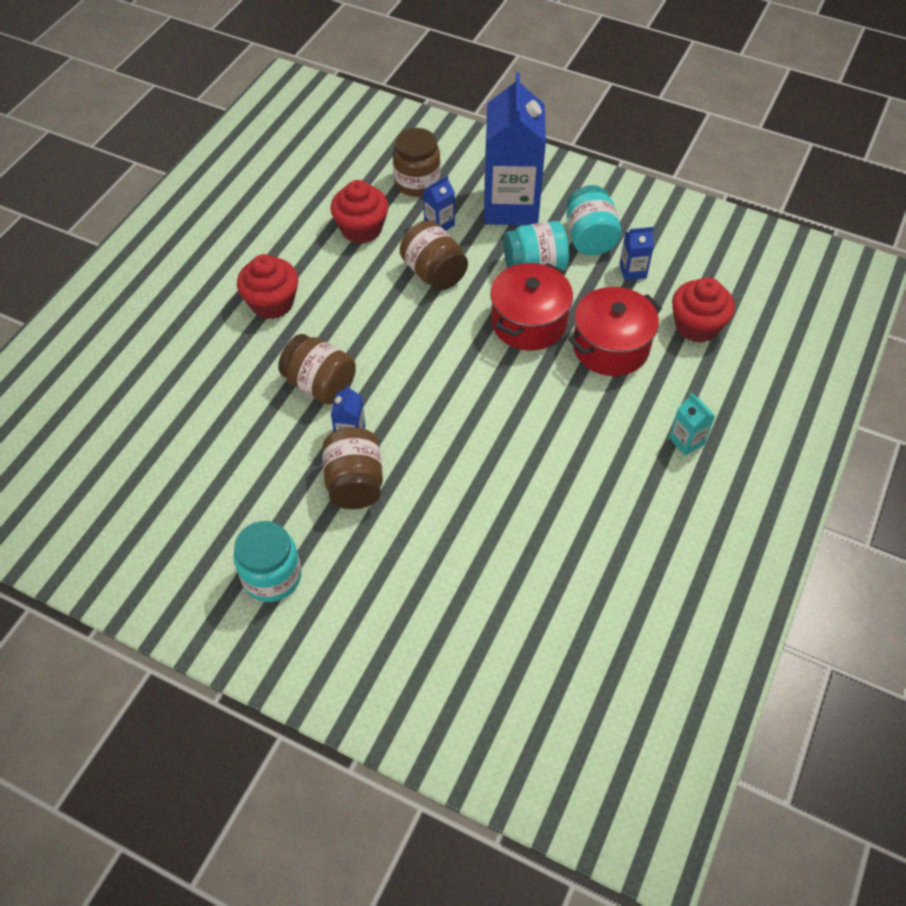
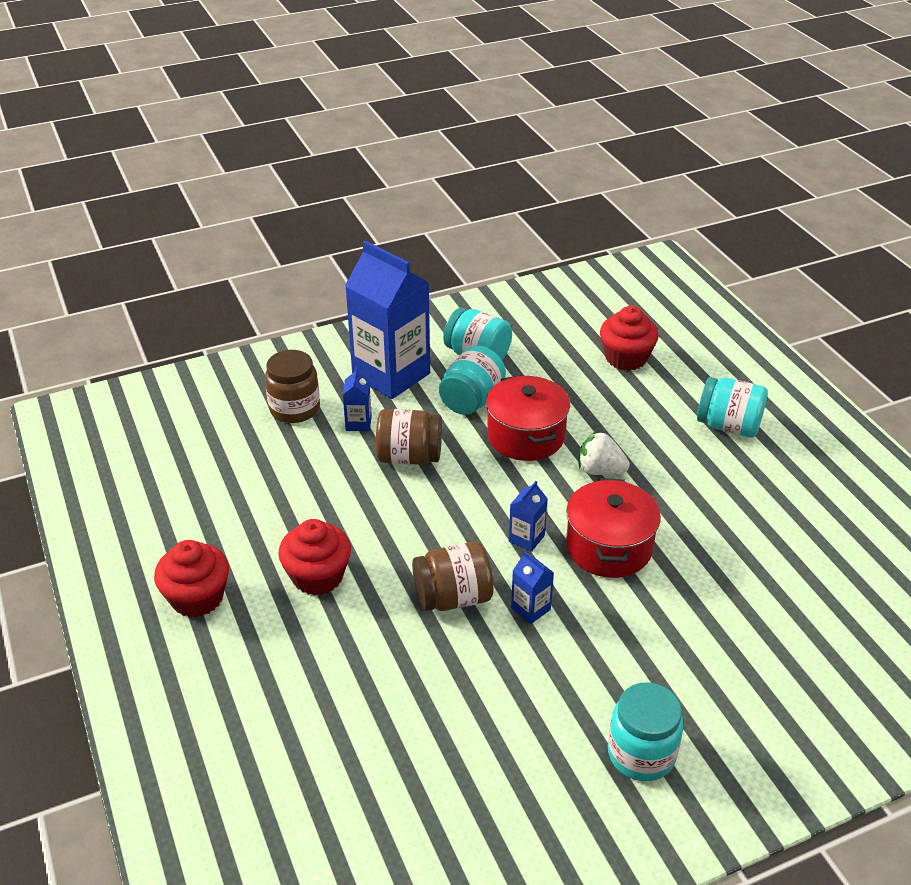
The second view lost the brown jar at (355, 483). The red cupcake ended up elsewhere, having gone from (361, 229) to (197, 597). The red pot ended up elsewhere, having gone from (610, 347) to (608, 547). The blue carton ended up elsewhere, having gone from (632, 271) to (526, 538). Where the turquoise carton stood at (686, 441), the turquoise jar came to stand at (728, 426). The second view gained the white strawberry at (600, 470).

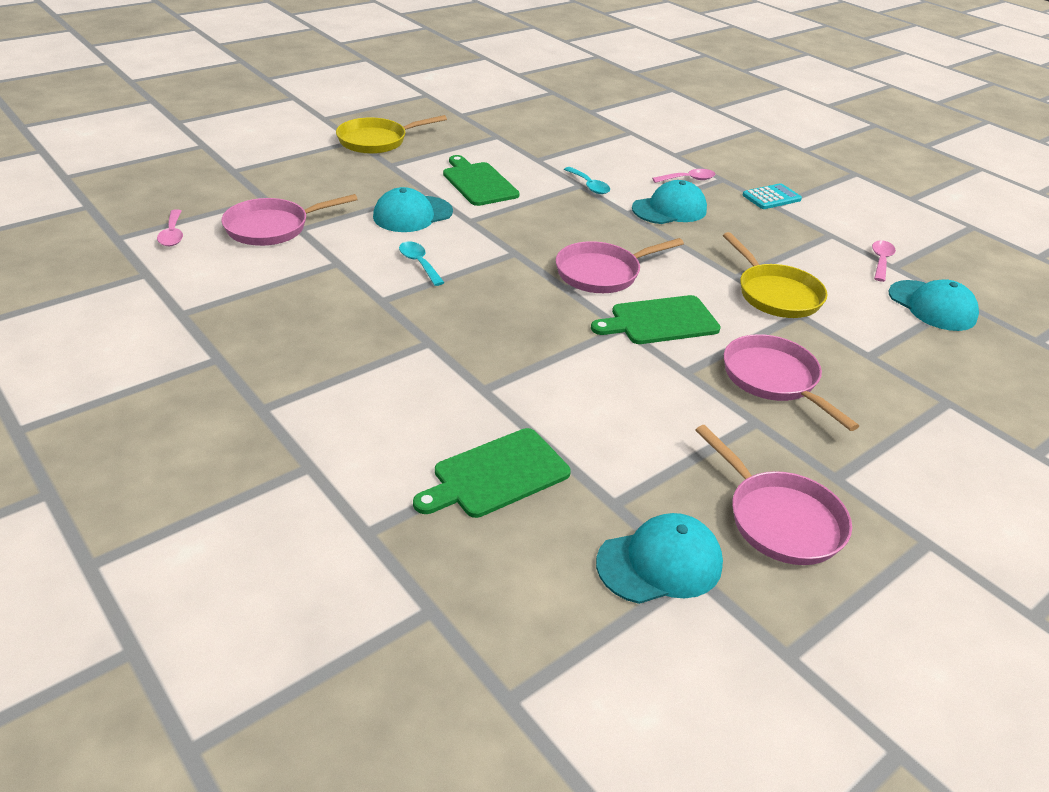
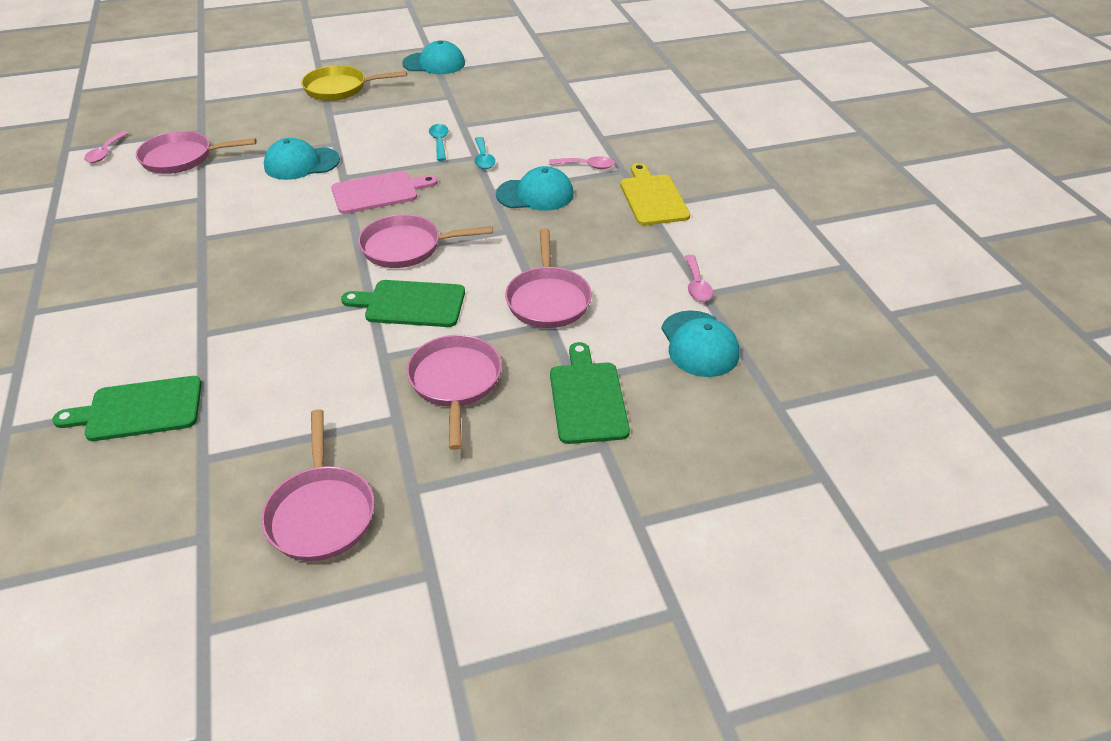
The turquoise spoon ended up elsewhere, having gone from (419, 263) to (439, 142). The green cutting board ended up elsewhere, having gone from (478, 183) to (587, 398). The turquoise cap ended up elsewhere, having gone from (660, 563) to (434, 63). What was the yellow pan at (775, 294) turned into the pink pan at (548, 299). Where the turquoise calculator stood at (771, 197), the yellow cutting board came to stand at (652, 198). The pink spoon at (880, 261) ended up facing another way, 135 degrees clockwise from before. The second view gained the pink cutting board at (378, 192).

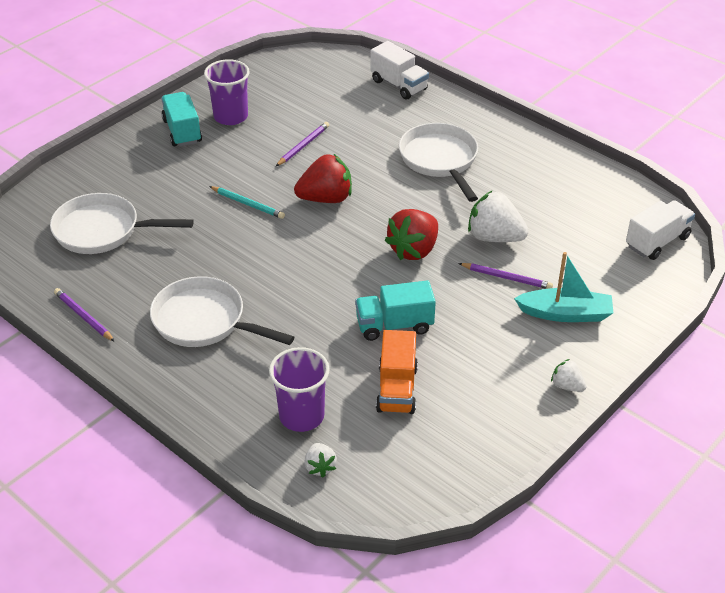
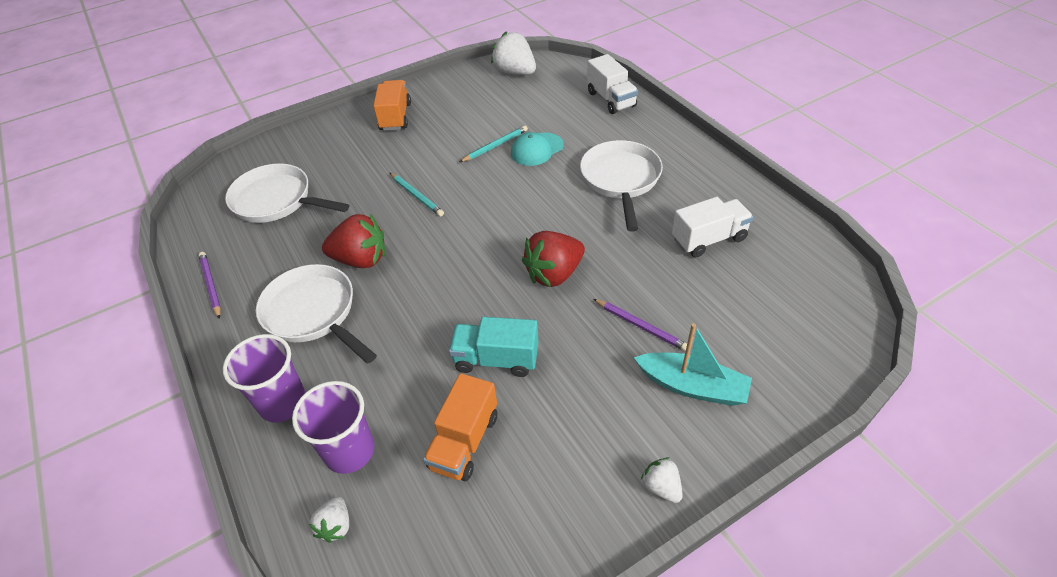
What was the turquoise truck at (182, 131) turned into the orange truck at (395, 117). The purple cup ended up elsewhere, having gone from (231, 117) to (283, 402). What was the purple pencil at (303, 146) turned into the turquoise pencil at (495, 146). The red strawberry ended up elsewhere, having gone from (326, 198) to (361, 259). The white strawberry ended up elsewhere, having gone from (494, 237) to (515, 72). The white truck ended up elsewhere, having gone from (657, 242) to (708, 239). The second view gained the turquoise cap at (537, 149).

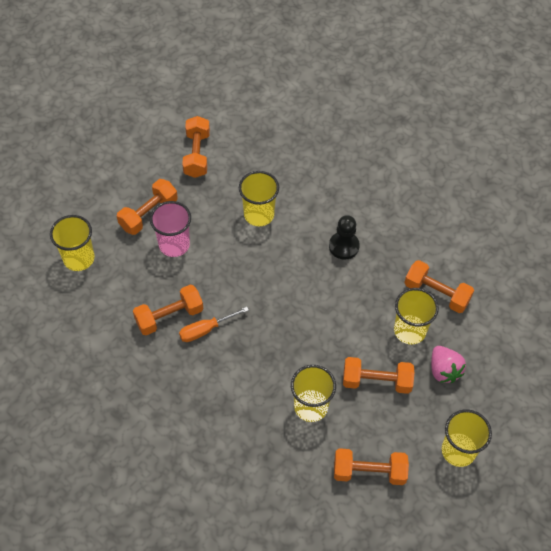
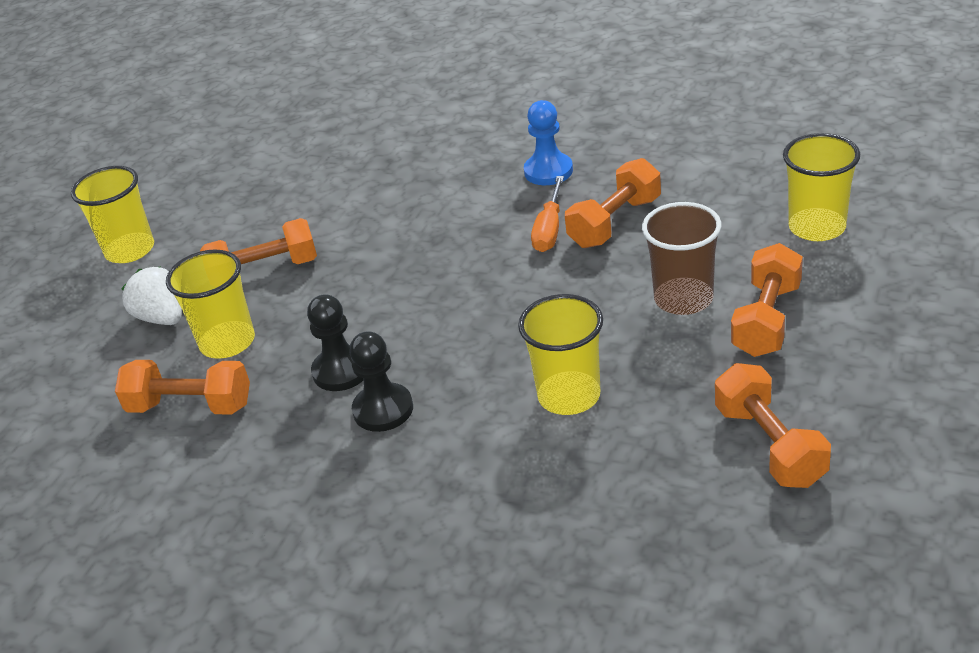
What was the pink cup at (174, 244) turned into the brown cup at (683, 299). The orange screwdriver at (206, 330) ended up facing another way, 150 degrees clockwise from before. The second view lost the yellow cup at (311, 407). The second view lost the orange dumbbell at (369, 472). What was the pink strawberry at (444, 370) turned into the white strawberry at (162, 318). The second view gained the black pawn at (341, 371). The second view gained the blue pawn at (548, 171).

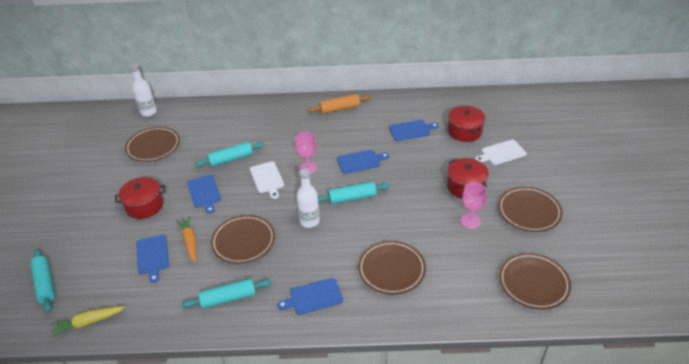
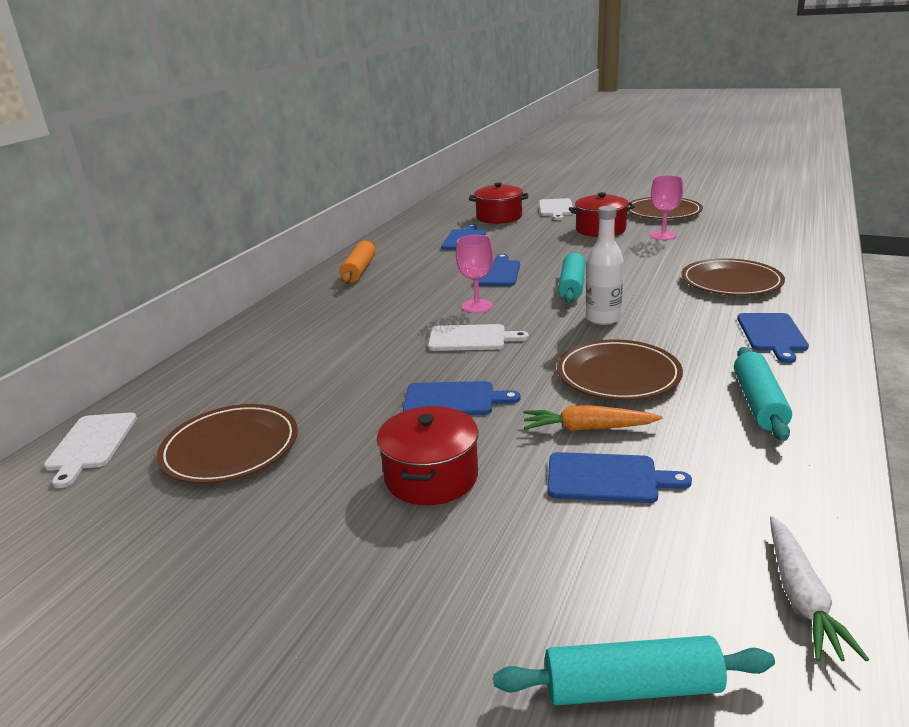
What was the yellow carrot at (88, 322) turned into the white carrot at (801, 598). Where the white bottle stood at (148, 112), the white cutting board came to stand at (91, 444). The second view lost the turquoise rolling pin at (231, 159). The second view lost the brown plate at (533, 283).

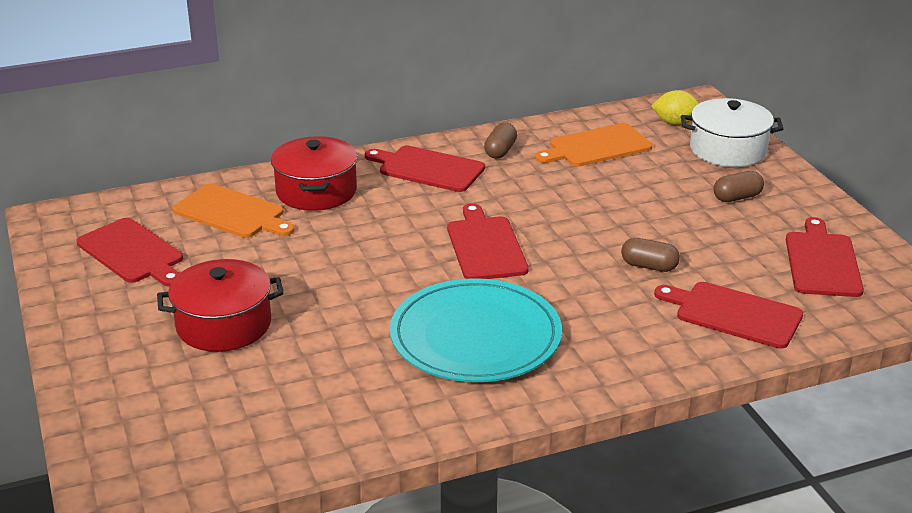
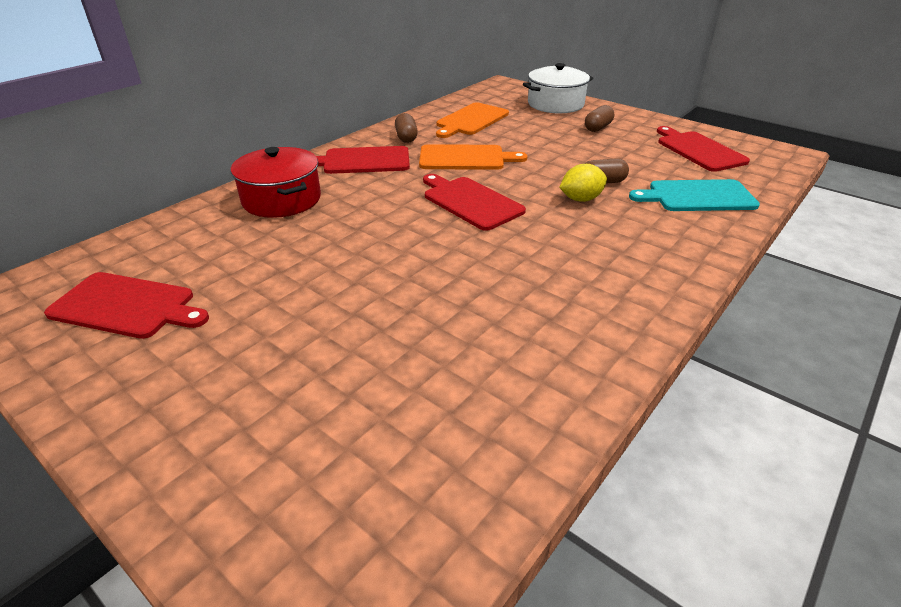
The second view lost the red pot at (224, 325). The orange cutting board ended up elsewhere, having gone from (232, 213) to (465, 158). The second view lost the turquoise plate at (475, 336). The yellow lemon ended up elsewhere, having gone from (675, 123) to (581, 199). What was the red cutting board at (734, 314) turned into the turquoise cutting board at (697, 196).

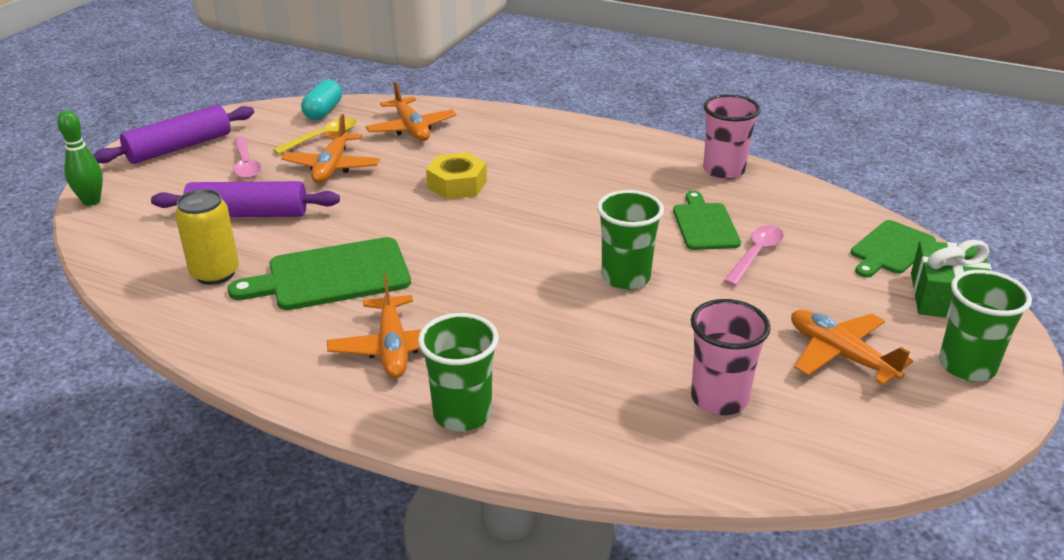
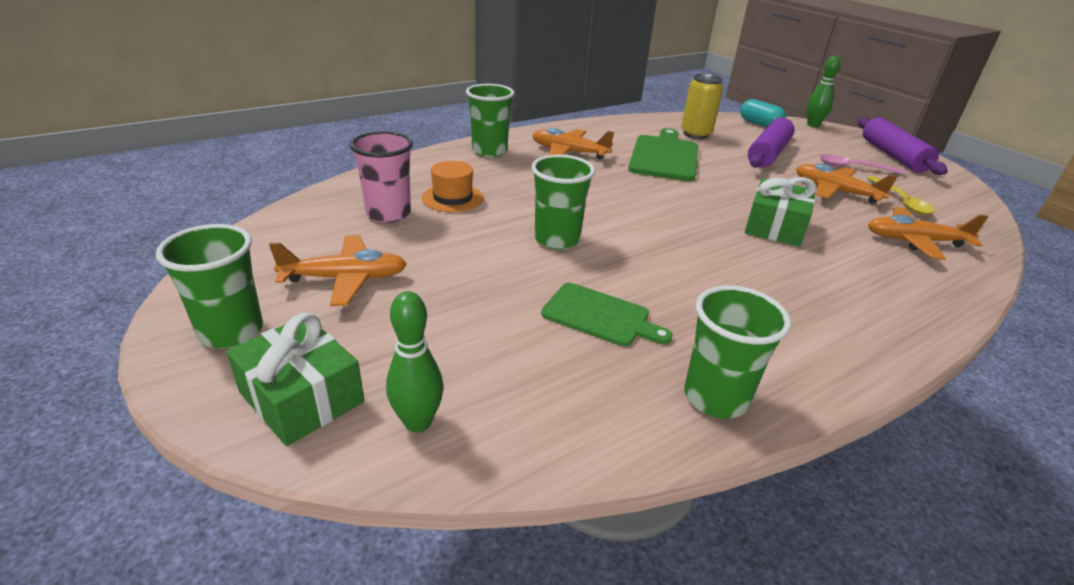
The turquoise capsule ended up elsewhere, having gone from (323, 112) to (759, 124). Where the yellow nut stood at (457, 184), the green gift came to stand at (775, 227). What was the pink cup at (723, 171) turned into the green cup at (715, 398). The second view lost the pink spoon at (756, 255). Where the green cutting board stood at (890, 249), the green bowling pin came to stand at (418, 422). The second view gained the orange hat at (452, 198).

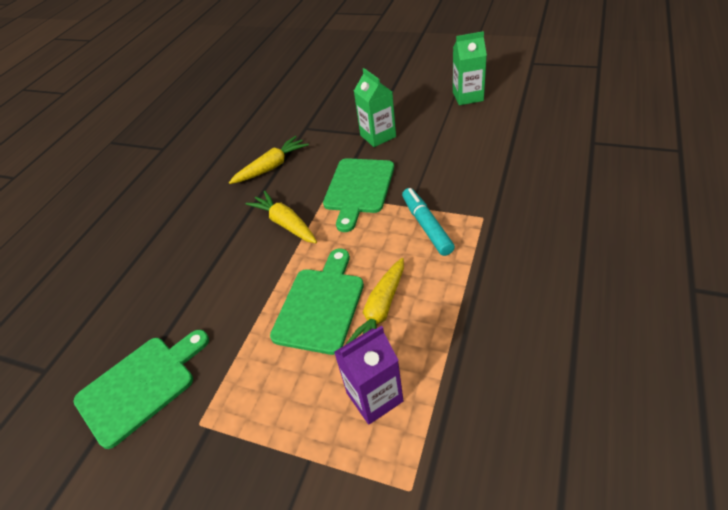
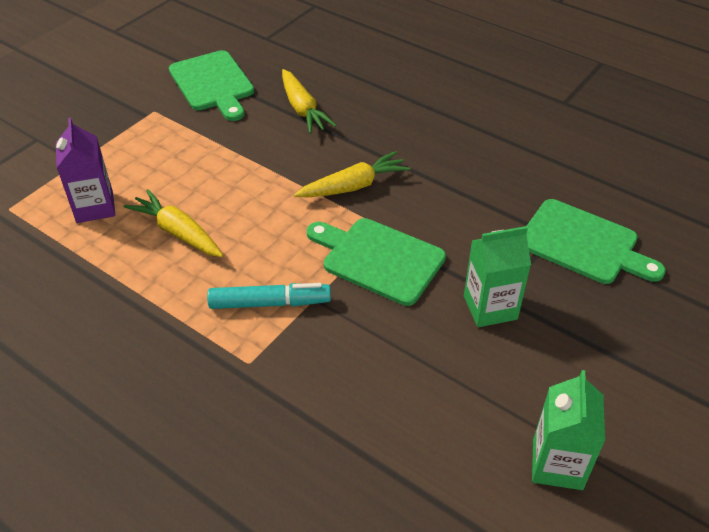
The yellow carrot ended up elsewhere, having gone from (271, 167) to (303, 109). The green cutting board ended up elsewhere, having gone from (321, 305) to (583, 244).

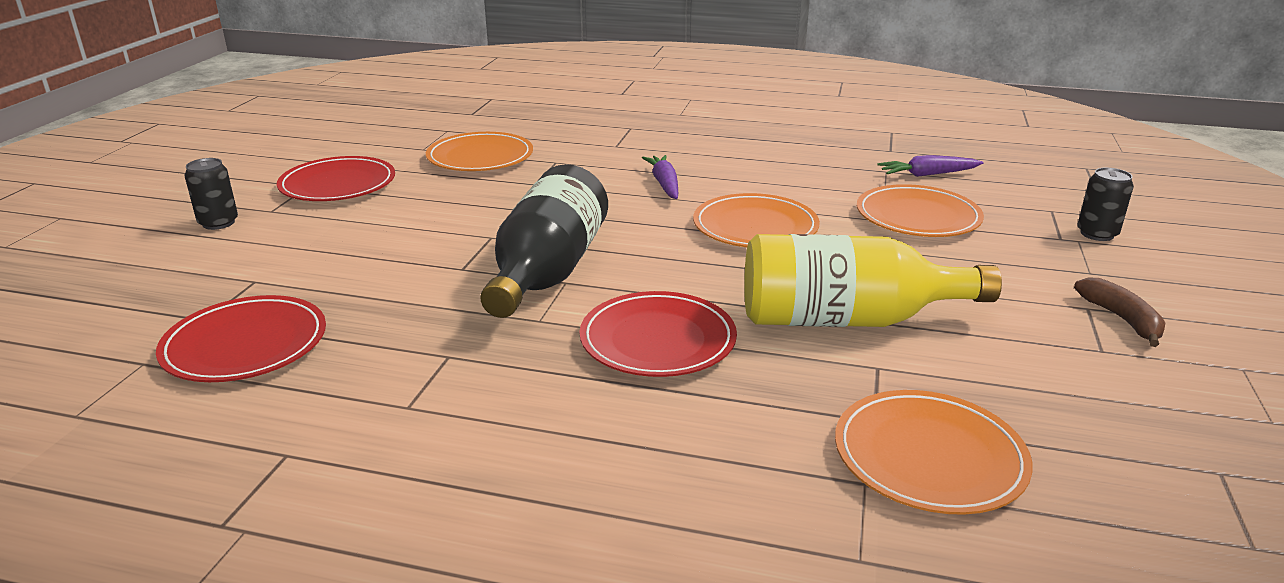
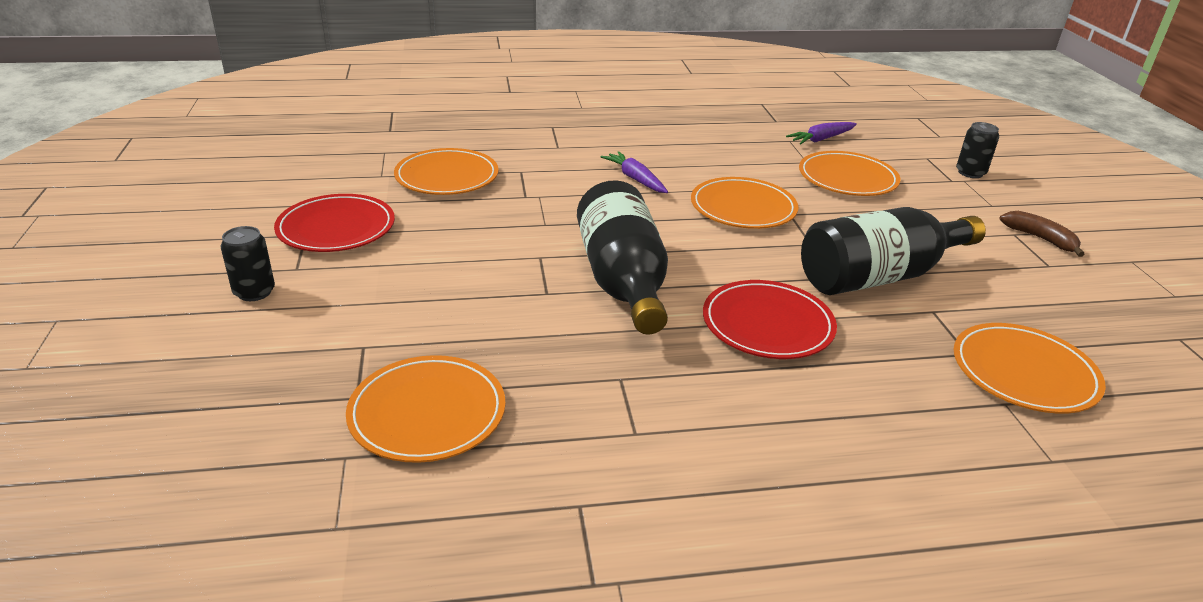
What was the red plate at (245, 345) turned into the orange plate at (427, 413). What was the yellow bottle at (846, 319) turned into the black bottle at (879, 276).

